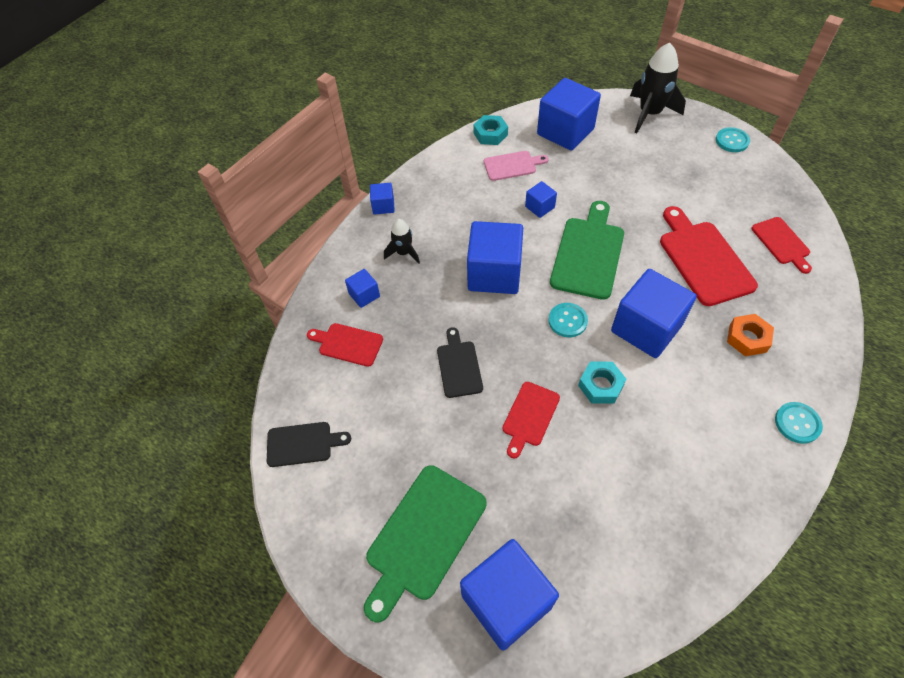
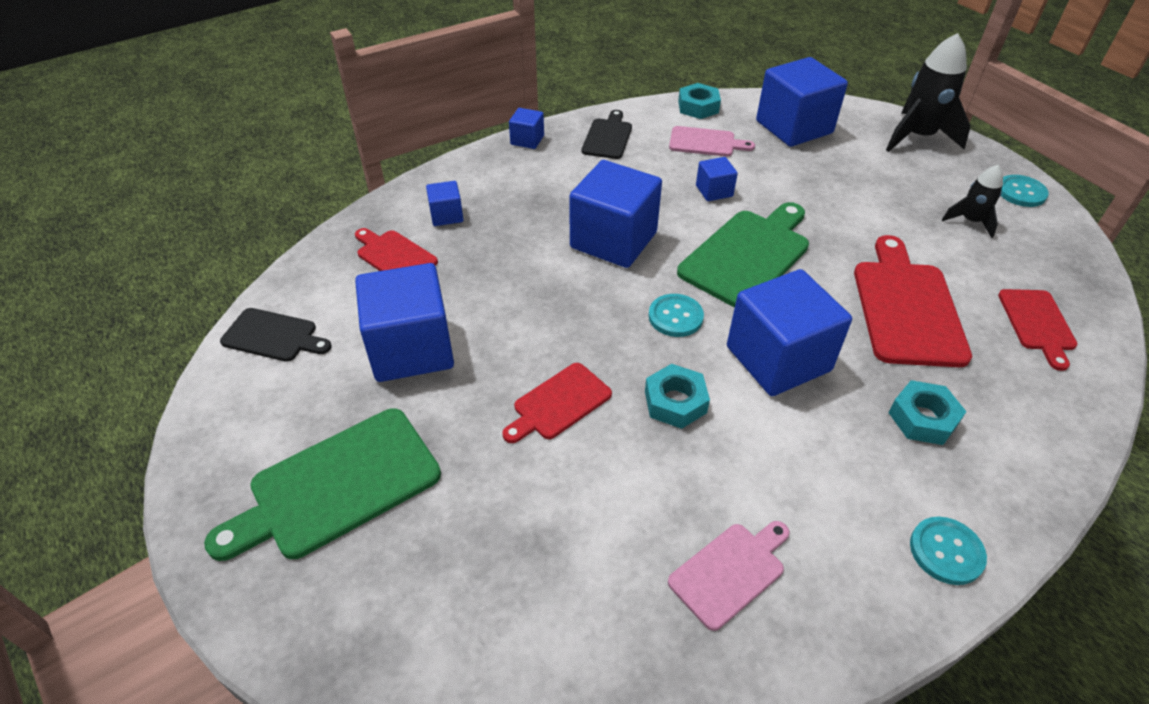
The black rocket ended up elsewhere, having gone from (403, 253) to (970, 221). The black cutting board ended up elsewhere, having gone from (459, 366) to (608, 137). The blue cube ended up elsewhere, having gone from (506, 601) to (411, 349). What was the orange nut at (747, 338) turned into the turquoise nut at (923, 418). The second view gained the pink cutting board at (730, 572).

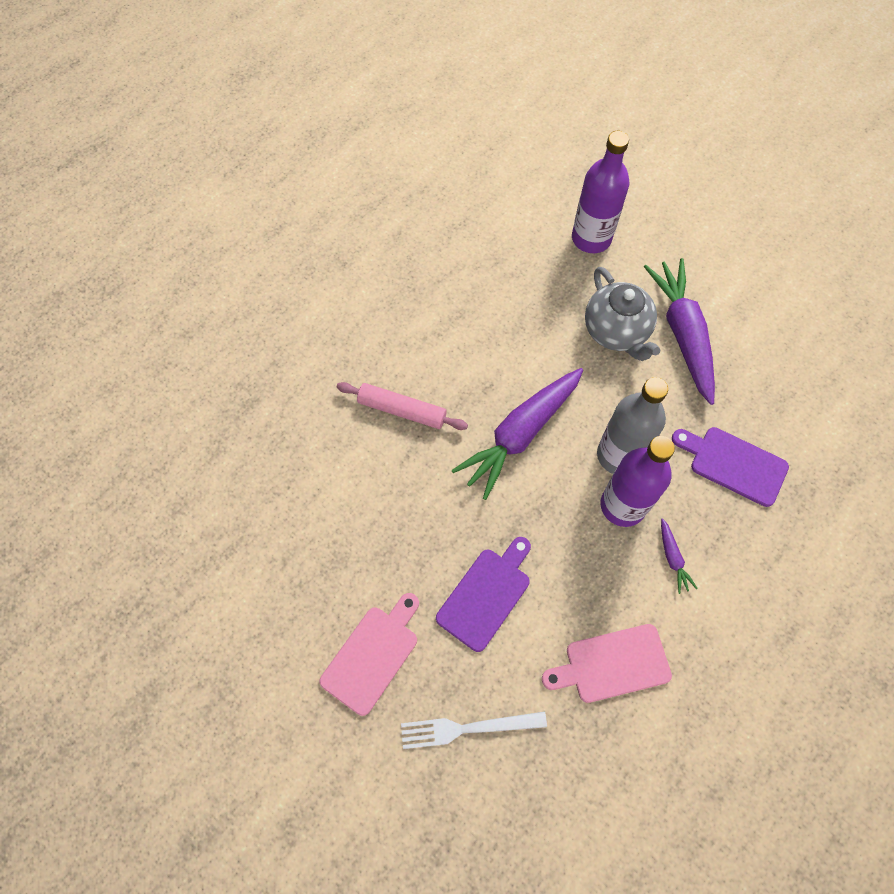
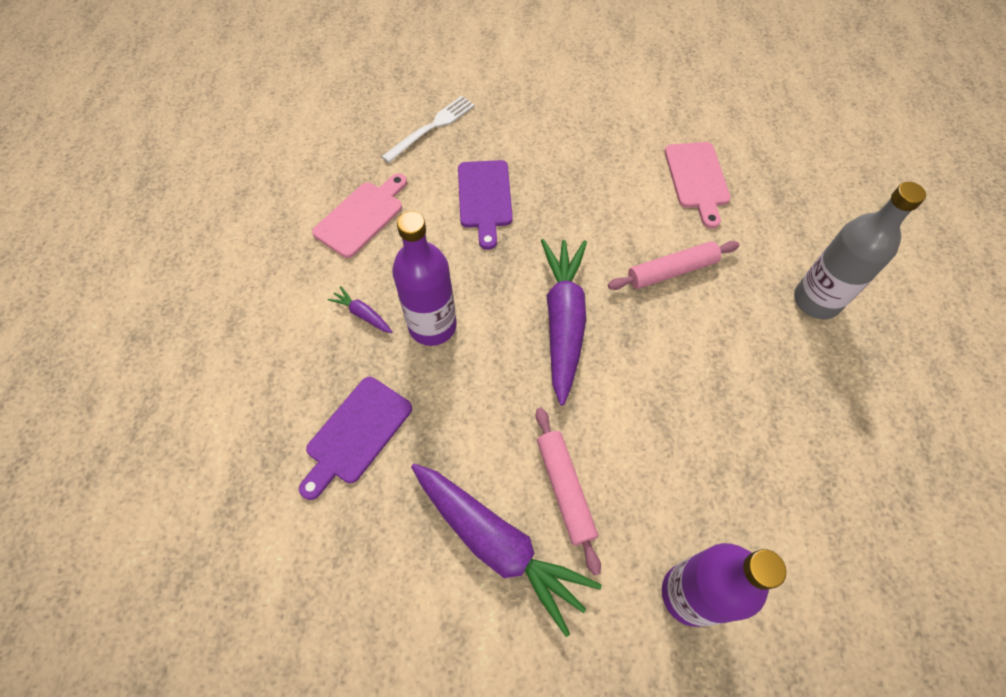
The pink cutting board ended up elsewhere, having gone from (372, 655) to (697, 179). Where the grey teapot stood at (616, 332), the pink rolling pin came to stand at (565, 489). The grey bottle ended up elsewhere, having gone from (619, 455) to (816, 300). The purple cutting board at (733, 464) ended up facing another way, 135 degrees clockwise from before.

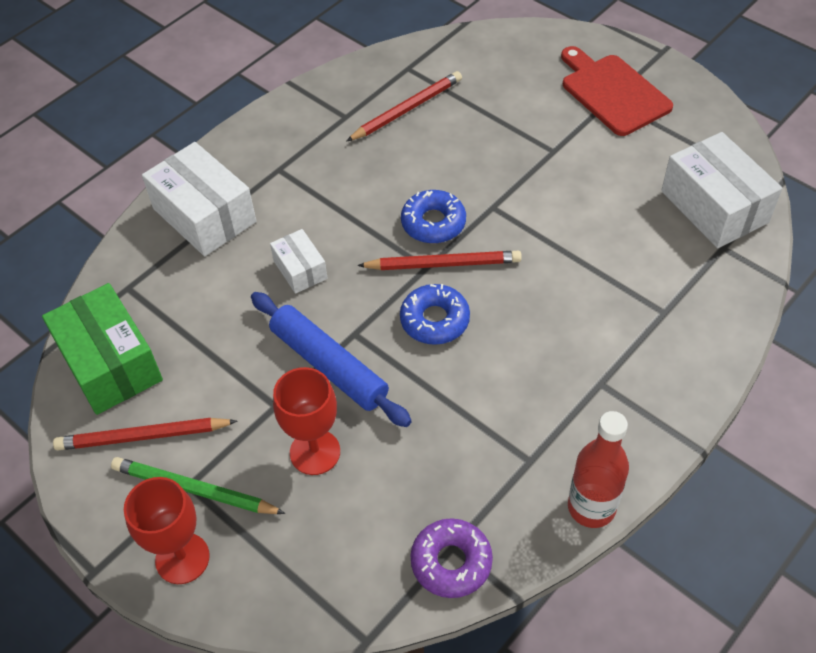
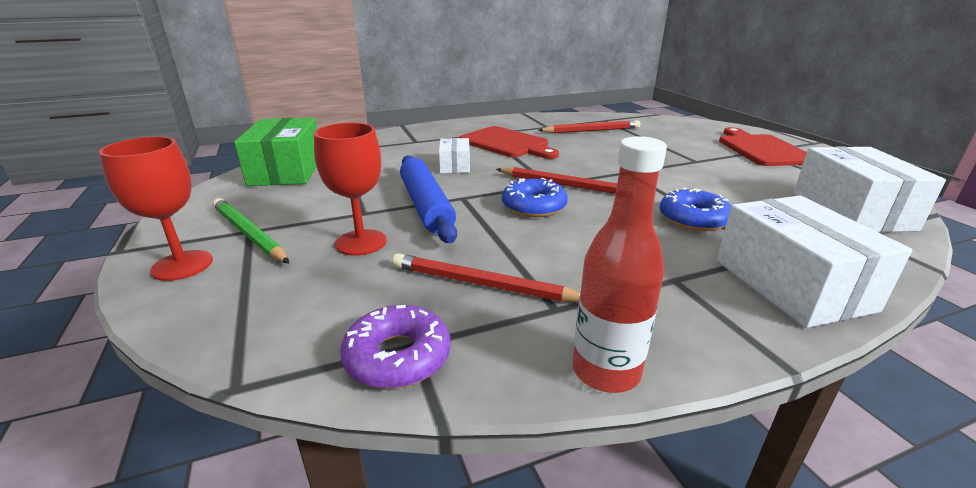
The red pencil ended up elsewhere, having gone from (143, 436) to (483, 284). The white box ended up elsewhere, having gone from (204, 215) to (792, 284). The blue donut ended up elsewhere, having gone from (433, 223) to (693, 219). The second view gained the red cutting board at (507, 143).

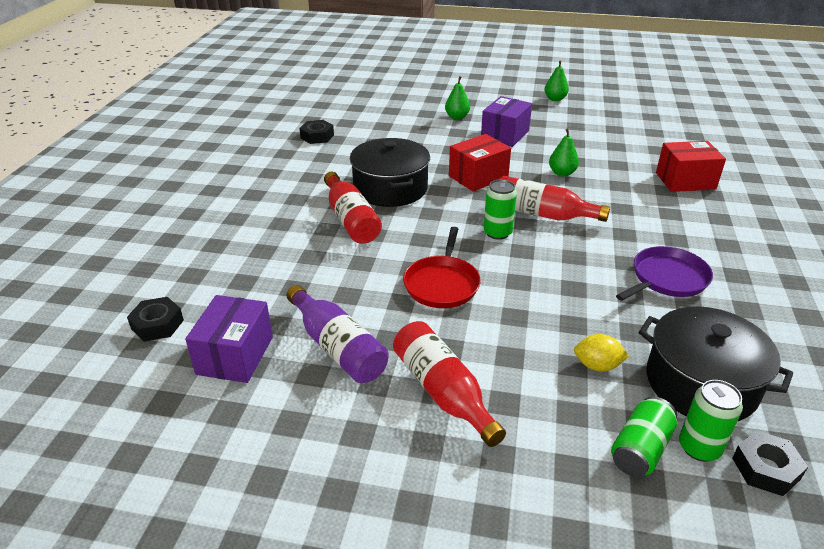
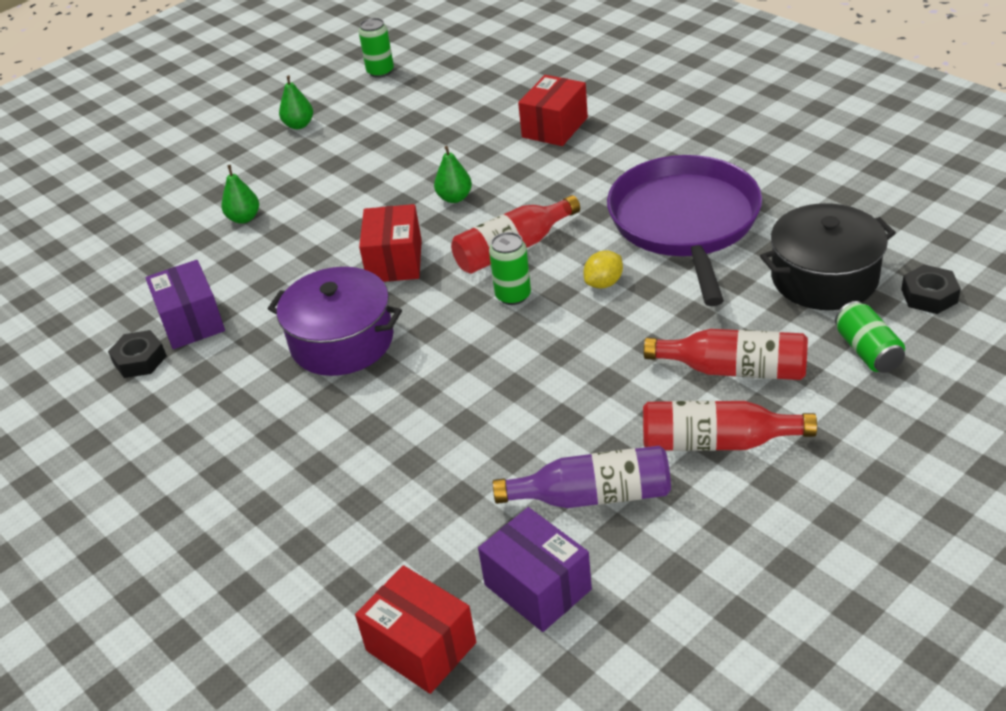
Where the black nut stood at (157, 324), the red box came to stand at (421, 646). The red bottle ended up elsewhere, having gone from (350, 220) to (734, 370). What was the black pot at (390, 188) turned into the purple pot at (342, 341). The second view lost the red pan at (442, 284). The purple box ended up elsewhere, having gone from (505, 135) to (191, 321). The yellow lemon ended up elsewhere, having gone from (597, 366) to (604, 283). The size of the purple pan at (666, 278) changed by a factor of 1.86. The green can ended up elsewhere, having gone from (699, 447) to (380, 71).

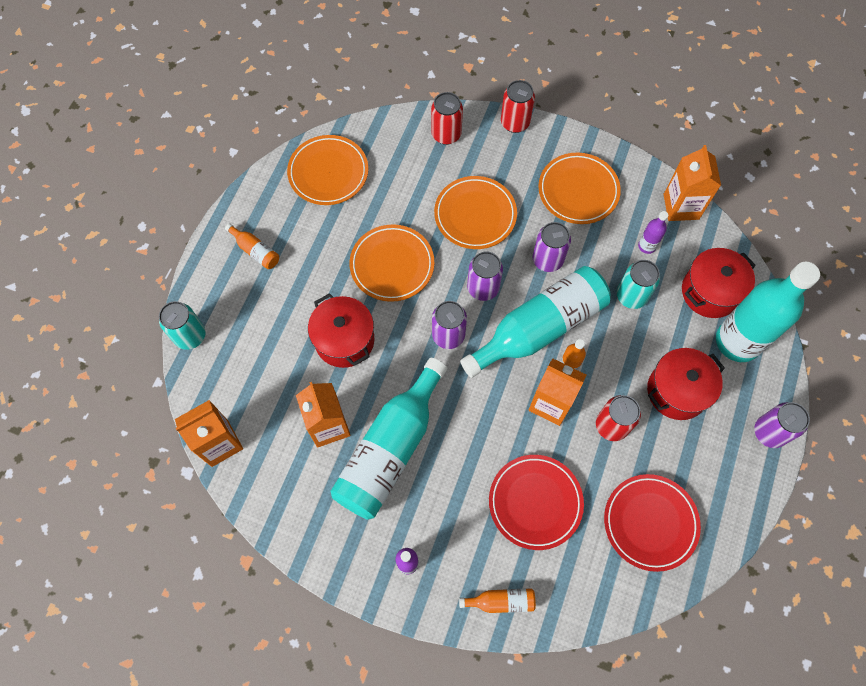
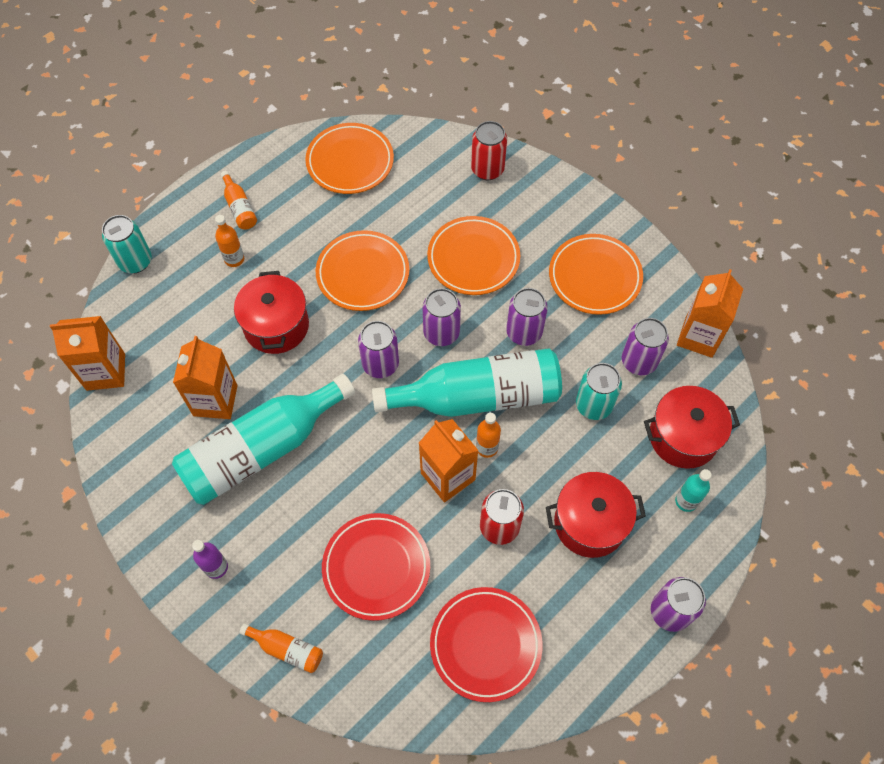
The second view lost the red can at (515, 123). Where the purple bottle stood at (647, 246), the purple can came to stand at (638, 361). The size of the turquoise bottle at (737, 341) changed by a factor of 0.41. The second view gained the orange bottle at (234, 259).

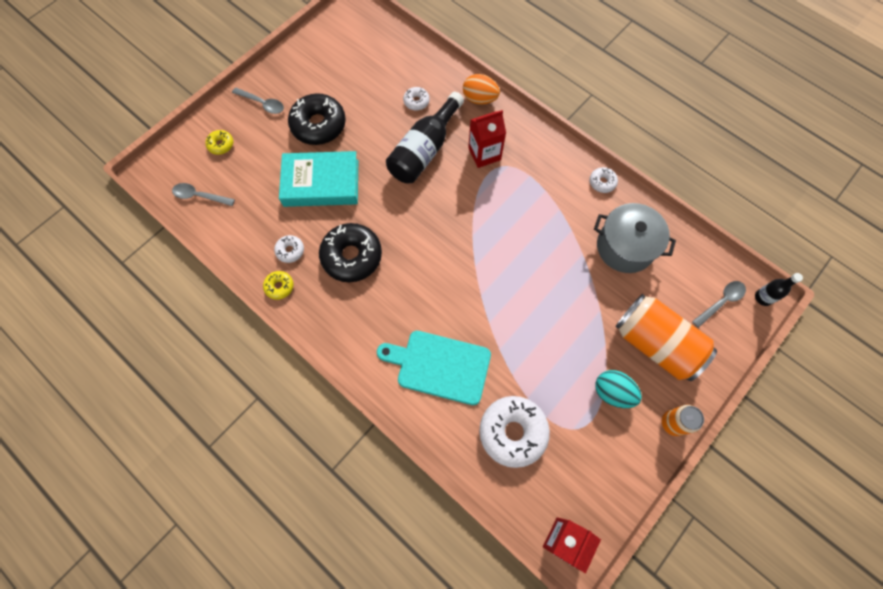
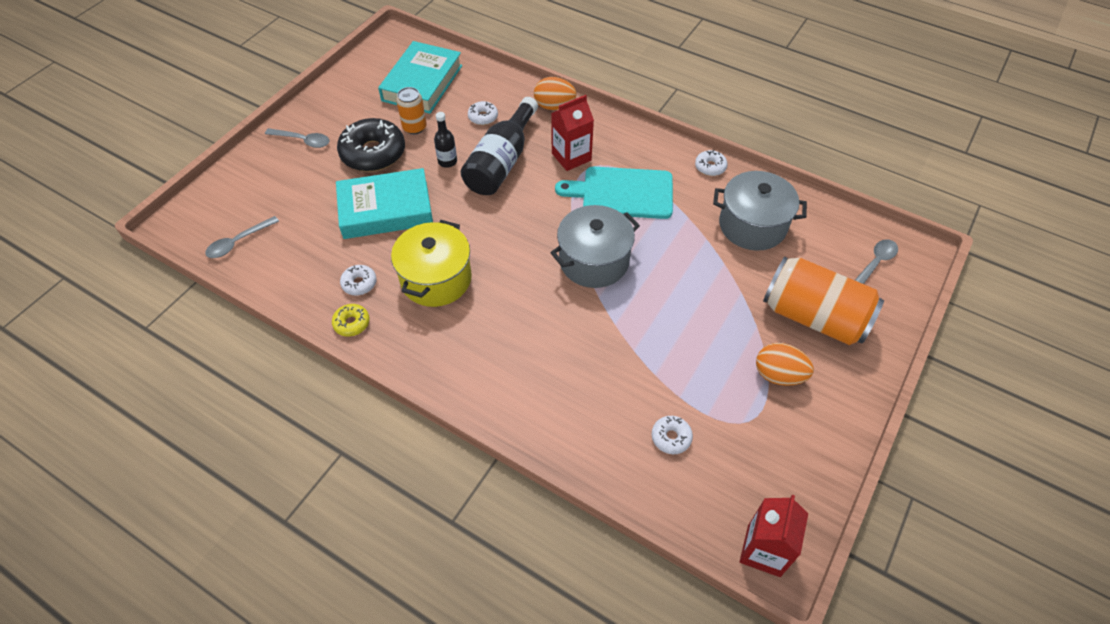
The grey spoon at (199, 196) ended up facing another way, 45 degrees counterclockwise from before. The second view lost the yellow donut at (221, 145). Where the black donut stood at (352, 256), the yellow pot came to stand at (436, 279). The turquoise cutting board ended up elsewhere, having gone from (439, 366) to (623, 193). The size of the white donut at (512, 432) changed by a factor of 0.47. What was the turquoise egg at (612, 392) turned into the orange egg at (778, 375). The orange can ended up elsewhere, having gone from (673, 423) to (414, 127). The black bottle ended up elsewhere, having gone from (763, 297) to (447, 161). The second view gained the turquoise book at (422, 83). The second view gained the grey pot at (594, 261).

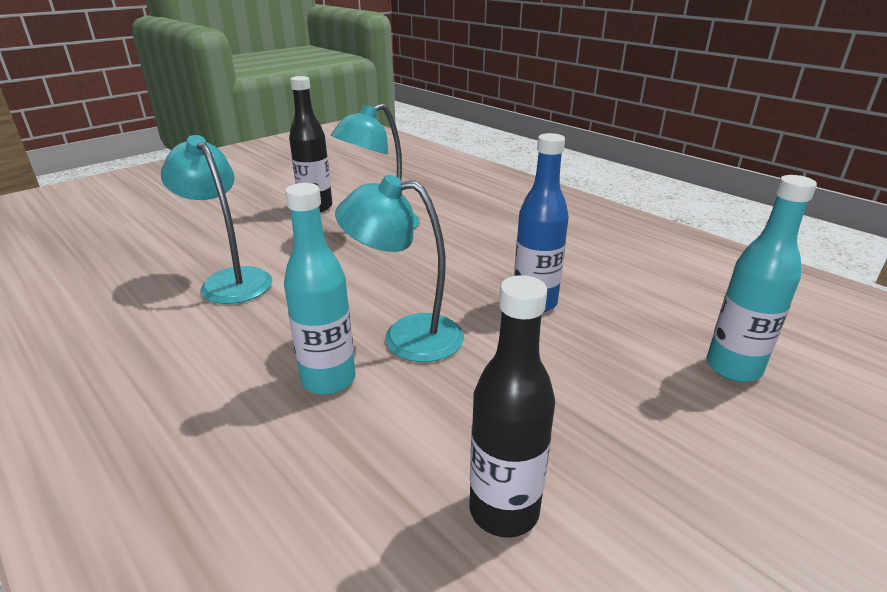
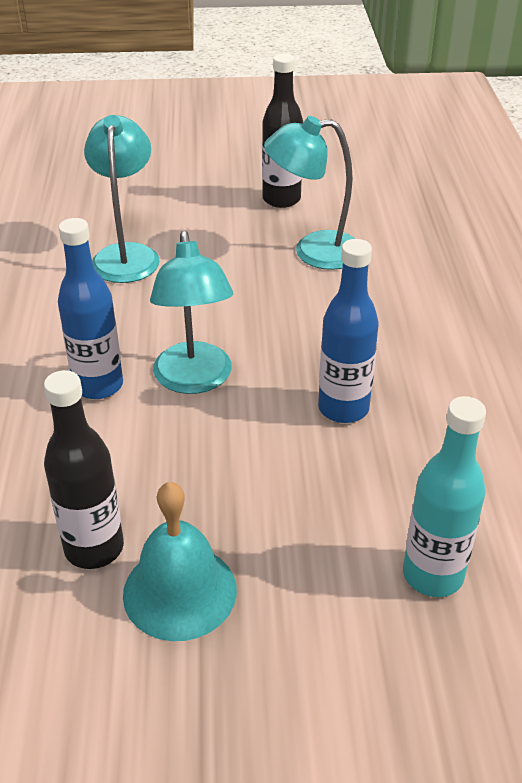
What was the turquoise bottle at (328, 380) turned into the blue bottle at (98, 385). The turquoise lamp at (406, 336) ended up facing another way, 150 degrees counterclockwise from before. The second view gained the turquoise bell at (180, 591).

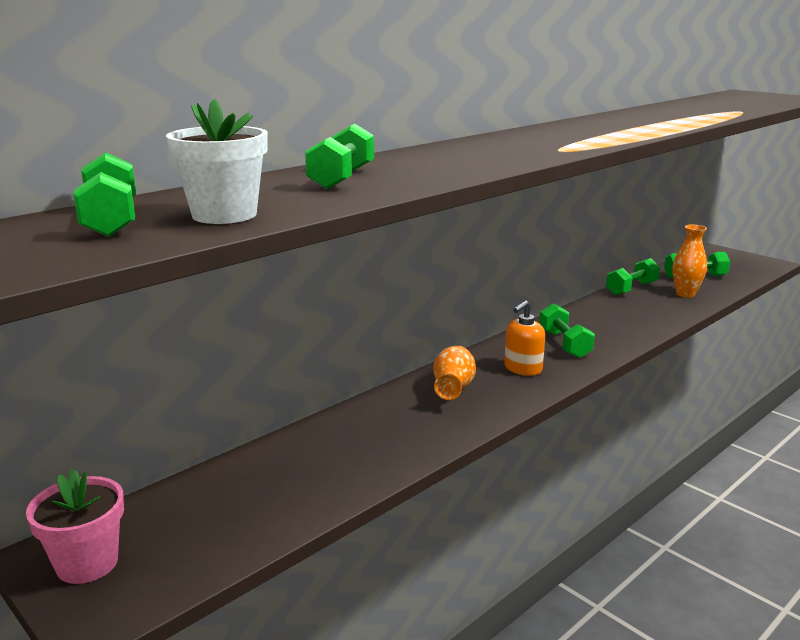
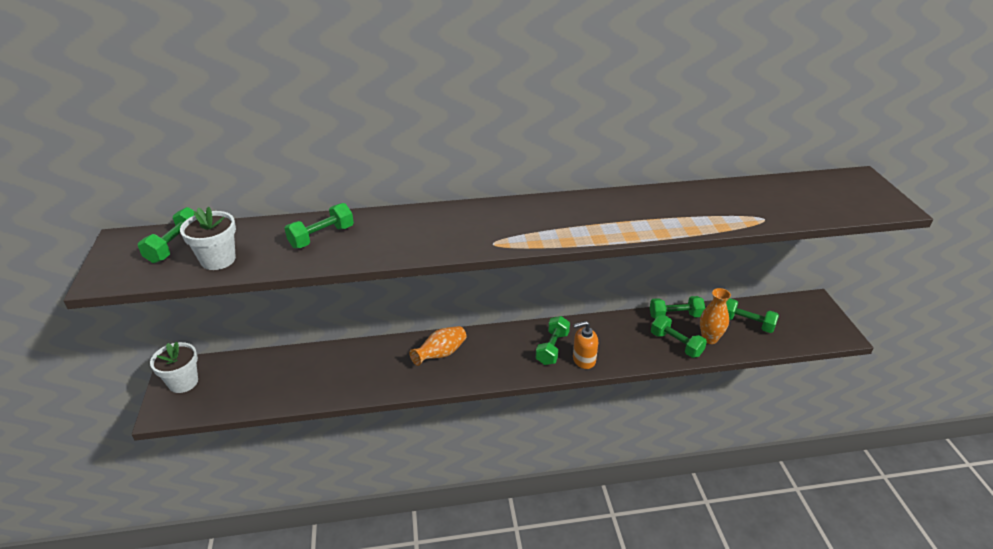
What was the pink flower pot at (87, 563) turned into the white flower pot at (183, 382). The orange soap dispenser ended up elsewhere, having gone from (522, 369) to (583, 360). The second view gained the green dumbbell at (676, 344).

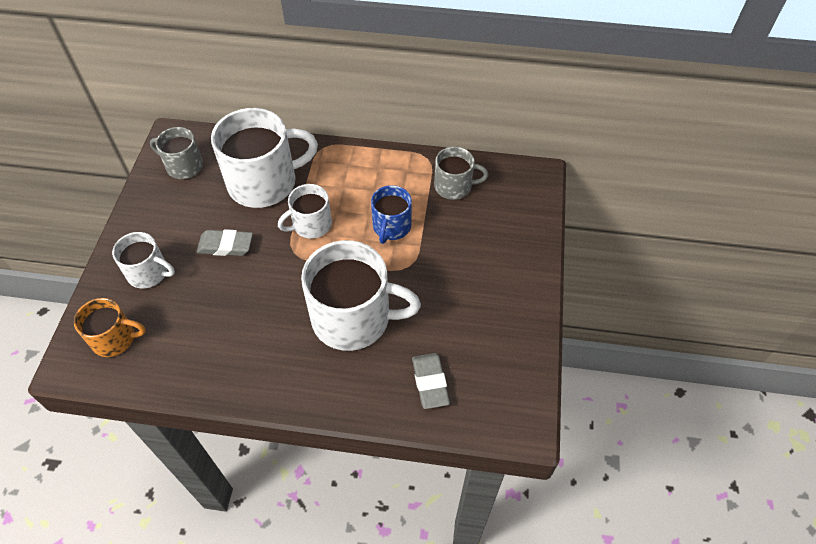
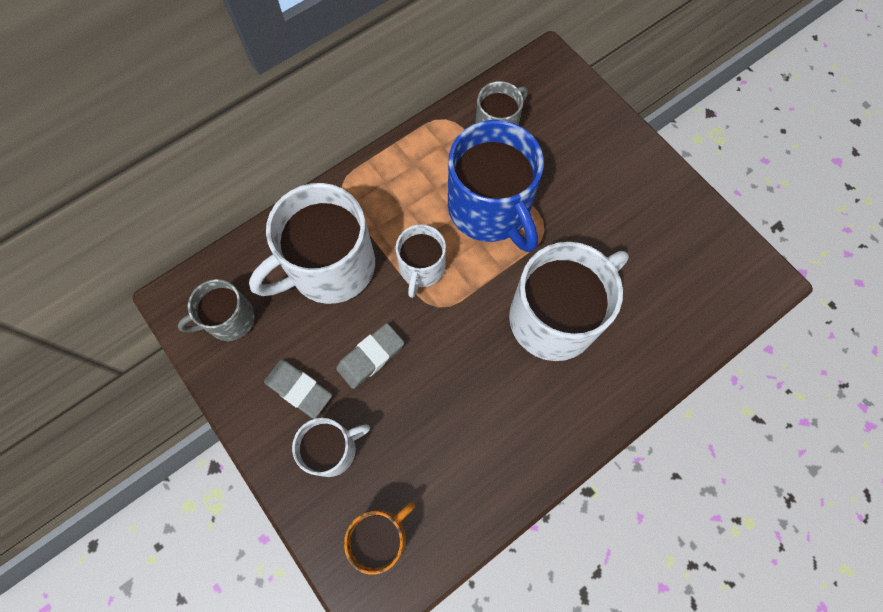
The white mug at (264, 182) ended up facing another way, 150 degrees counterclockwise from before. The size of the blue mug at (391, 226) changed by a factor of 1.84. The grey eraser ended up elsewhere, having gone from (430, 382) to (299, 389).

